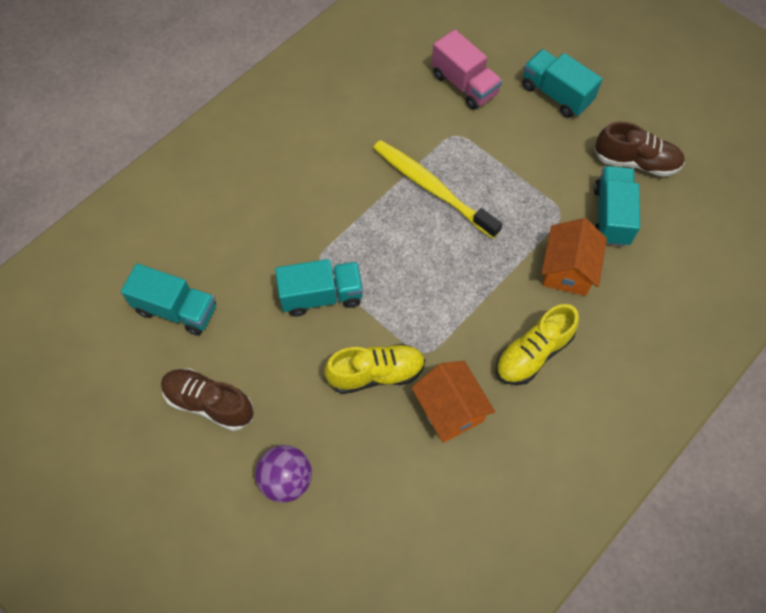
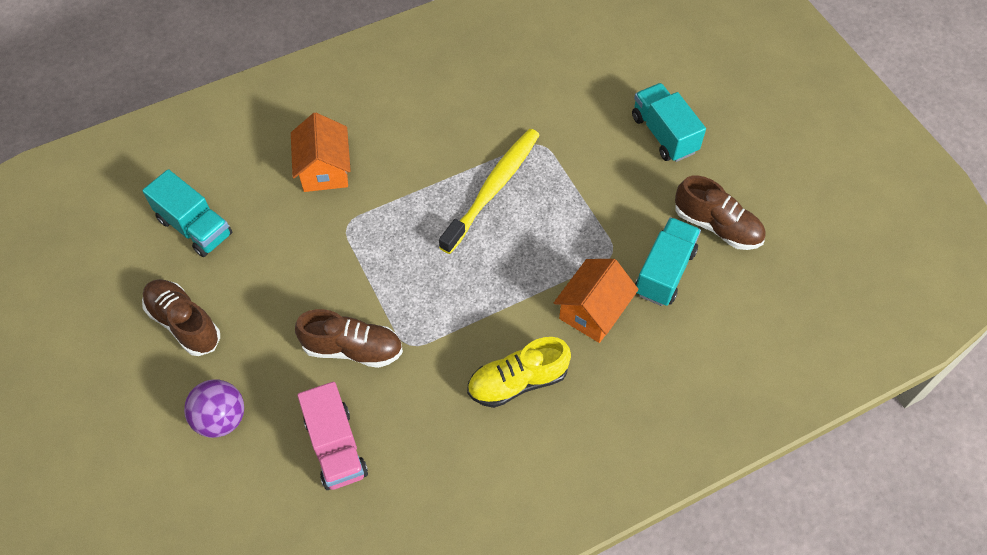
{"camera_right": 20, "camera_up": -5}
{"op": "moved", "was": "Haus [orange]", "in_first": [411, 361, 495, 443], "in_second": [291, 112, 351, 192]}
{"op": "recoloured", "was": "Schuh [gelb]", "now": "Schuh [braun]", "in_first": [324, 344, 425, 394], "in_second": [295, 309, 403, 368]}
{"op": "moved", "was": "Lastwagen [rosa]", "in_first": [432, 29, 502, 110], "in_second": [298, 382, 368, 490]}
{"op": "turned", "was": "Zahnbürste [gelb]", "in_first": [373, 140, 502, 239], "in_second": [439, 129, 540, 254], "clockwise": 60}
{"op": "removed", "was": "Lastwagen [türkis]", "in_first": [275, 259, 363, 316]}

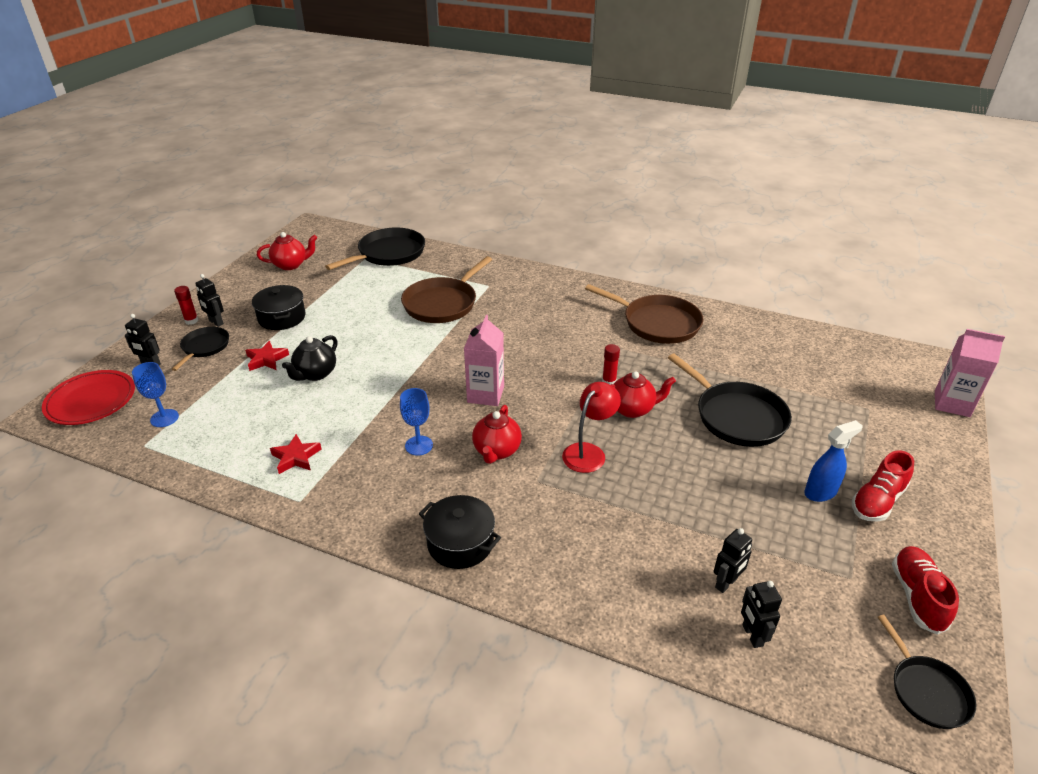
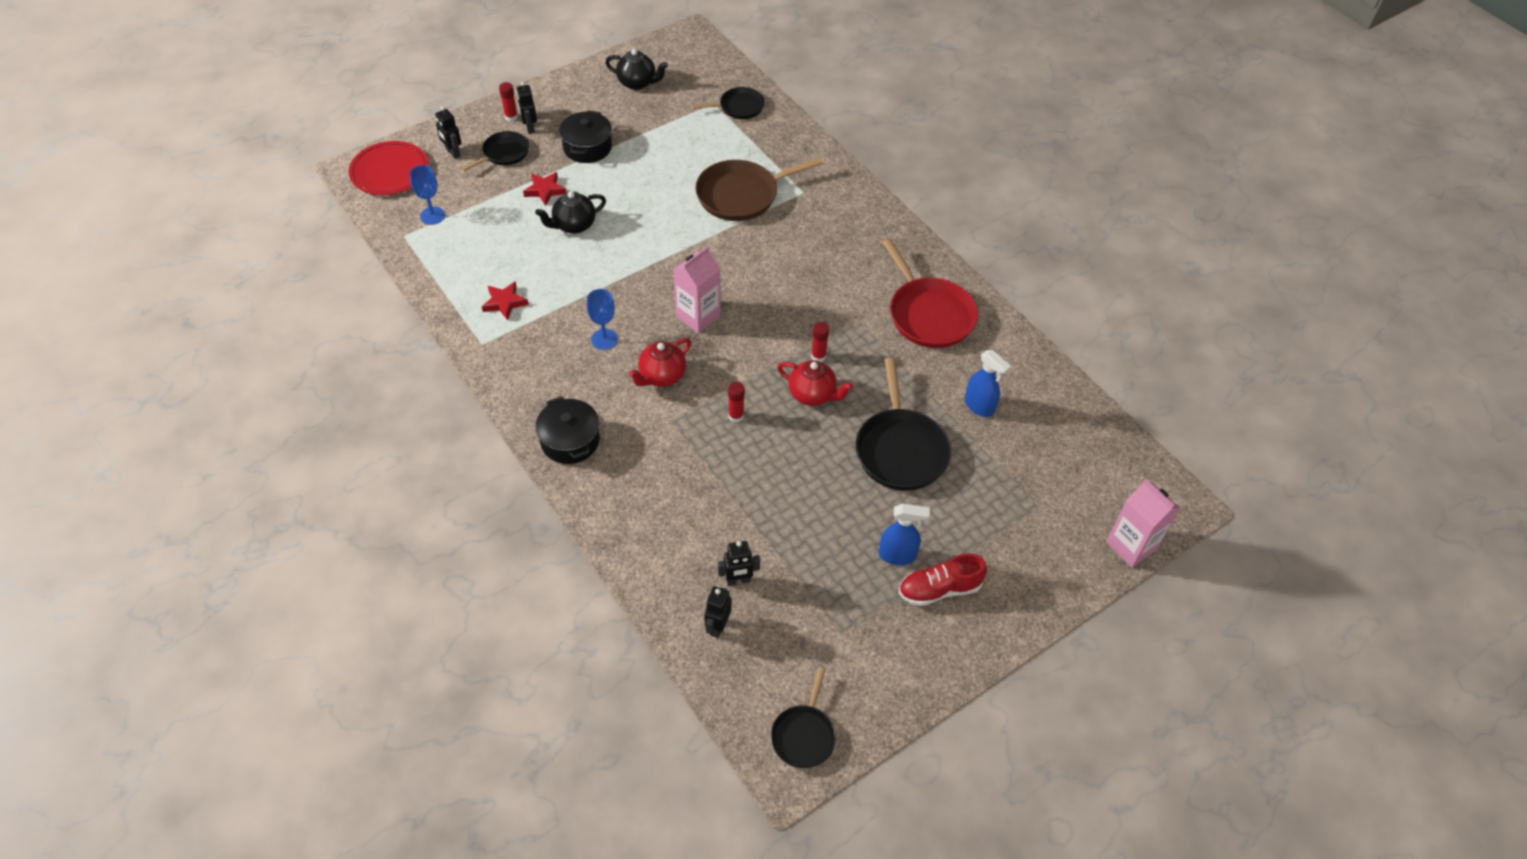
{"camera_right": 30, "camera_up": 15}
{"op": "recoloured", "was": "Teekanne [rot]", "now": "Teekanne [schwarz]", "in_first": [257, 232, 317, 270], "in_second": [605, 49, 668, 90]}
{"op": "resized", "was": "Pfanne [schwarz]", "in_first": [325, 228, 425, 270], "in_second": [692, 87, 765, 119], "ratio": 0.59}
{"op": "replaced", "was": "Lampe [rot]", "now": "Klebestift [rot]", "in_first": [562, 382, 621, 473], "in_second": [728, 382, 745, 423]}
{"op": "recoloured", "was": "Pfanne [braun]", "now": "Pfanne [rot]", "in_first": [585, 284, 704, 344], "in_second": [882, 239, 978, 348]}
{"op": "added", "now": "Sprühflasche [blau]", "in_second": [965, 350, 1011, 417]}
{"op": "removed", "was": "Schuh [rot]", "in_first": [892, 546, 959, 635]}

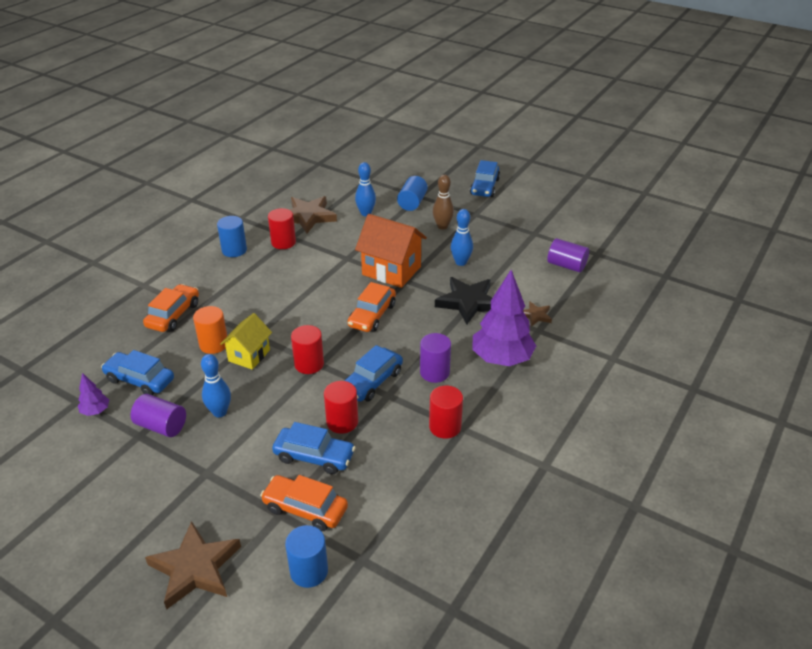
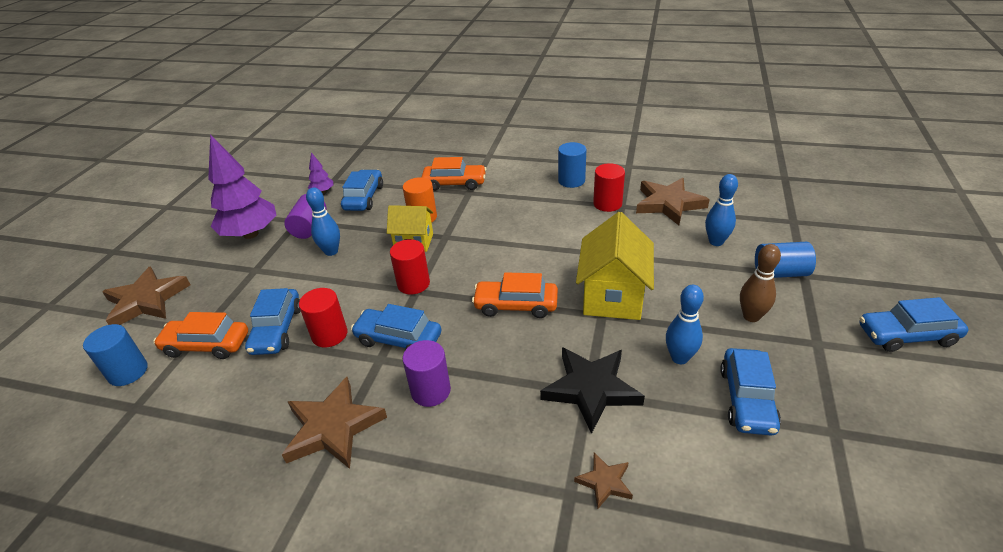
{"camera_right": 75, "camera_up": 0}
{"op": "turned", "was": "Auto [orange]", "in_first": [260, 475, 348, 531], "in_second": [153, 312, 248, 359], "clockwise": -90}
{"op": "moved", "was": "Baum [lila]", "in_first": [472, 270, 536, 366], "in_second": [208, 134, 277, 239]}
{"op": "replaced", "was": "Vollzylinder [rot]", "now": "Stern [braun]", "in_first": [429, 385, 463, 439], "in_second": [282, 377, 387, 469]}
{"op": "recoloured", "was": "Haus [orange]", "now": "Haus [gelb]", "in_first": [355, 214, 427, 288], "in_second": [576, 212, 654, 320]}
{"op": "added", "now": "Auto [blau]", "in_second": [720, 348, 781, 436]}
{"op": "removed", "was": "Vollzylinder [lila]", "in_first": [547, 238, 589, 272]}

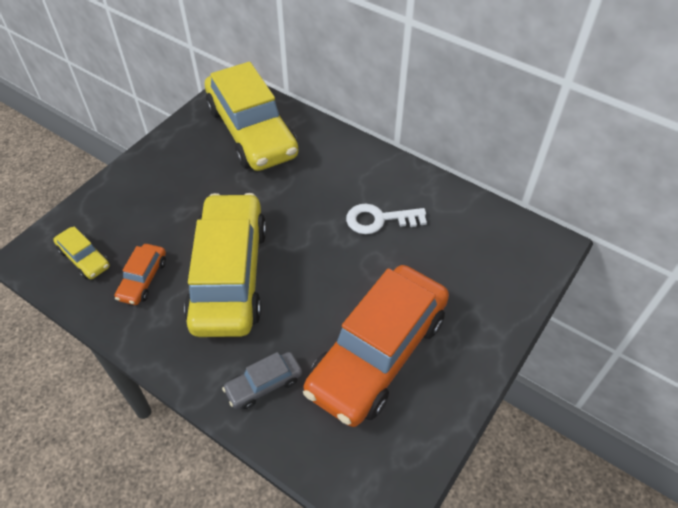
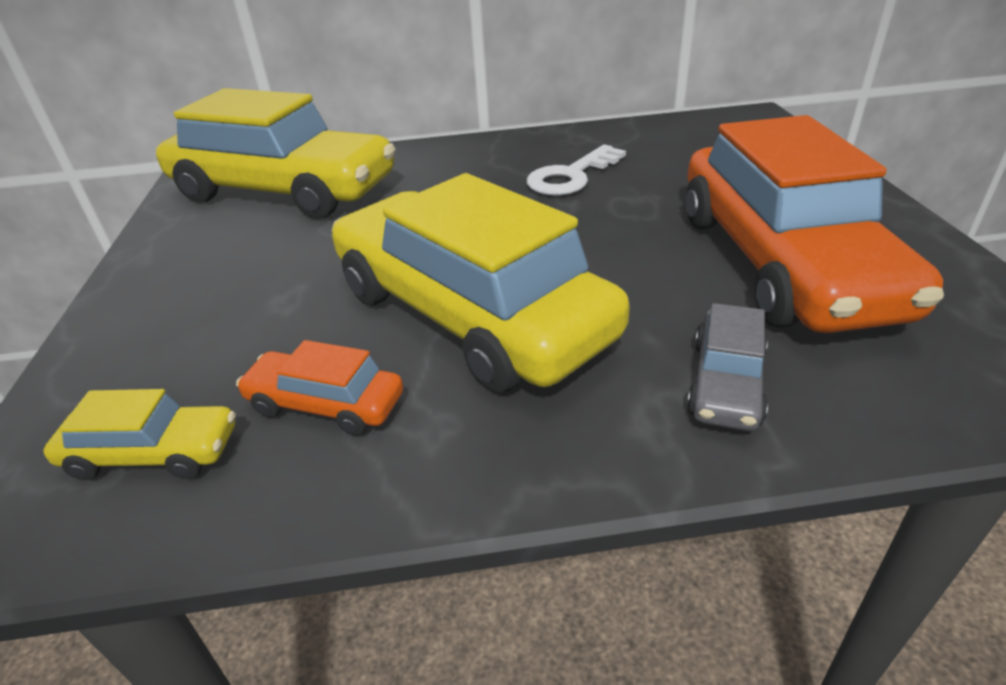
{"camera_right": -40, "camera_up": -15}
{"op": "turned", "was": "Auto [orange]", "in_first": [115, 244, 166, 305], "in_second": [236, 340, 403, 435], "clockwise": 135}

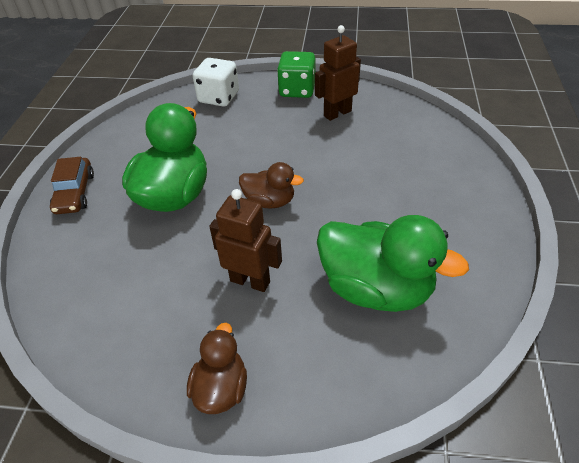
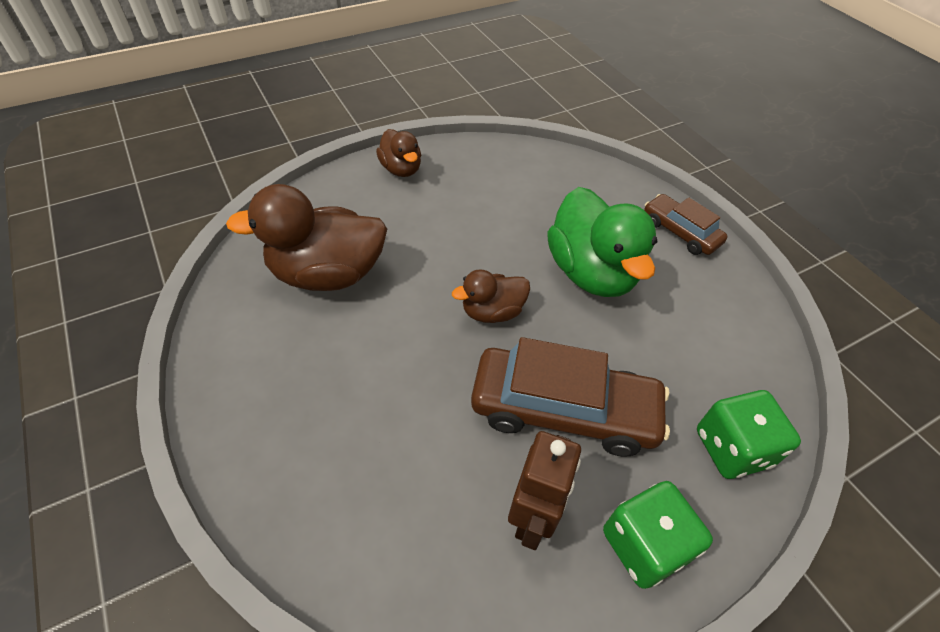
{"camera_right": 140, "camera_up": 5}
{"op": "recoloured", "was": "Ente [grün]", "now": "Ente [braun]", "in_first": [317, 215, 469, 312], "in_second": [226, 184, 387, 291]}
{"op": "added", "now": "Auto [braun]", "in_second": [471, 337, 670, 457]}
{"op": "recoloured", "was": "Spielwürfel [weiß]", "now": "Spielwürfel [grün]", "in_first": [193, 58, 239, 107], "in_second": [697, 390, 801, 479]}
{"op": "removed", "was": "Roboter [braun]", "in_first": [209, 189, 282, 292]}

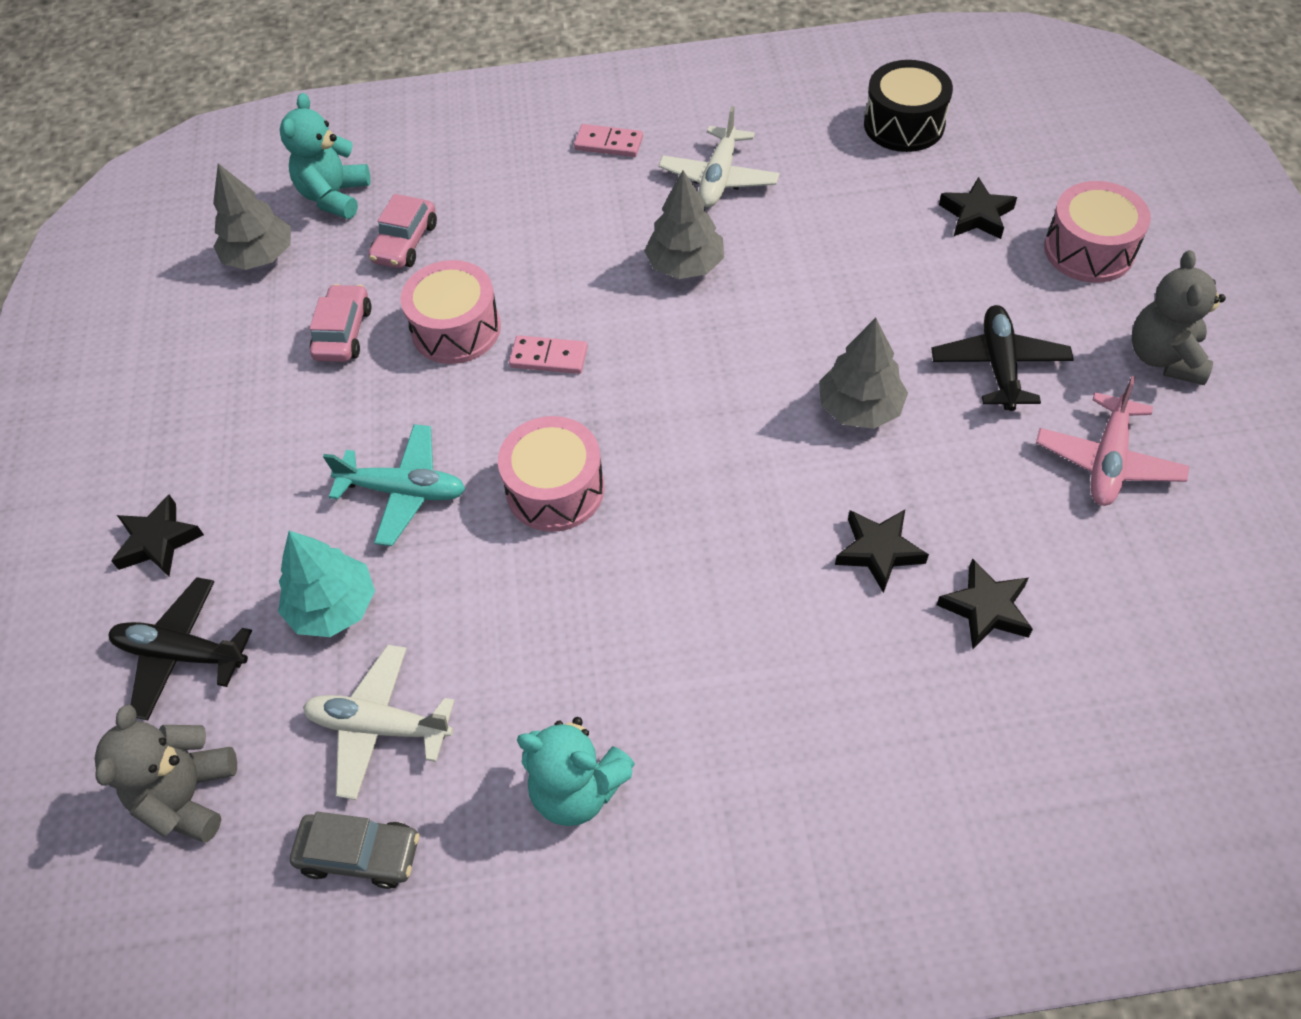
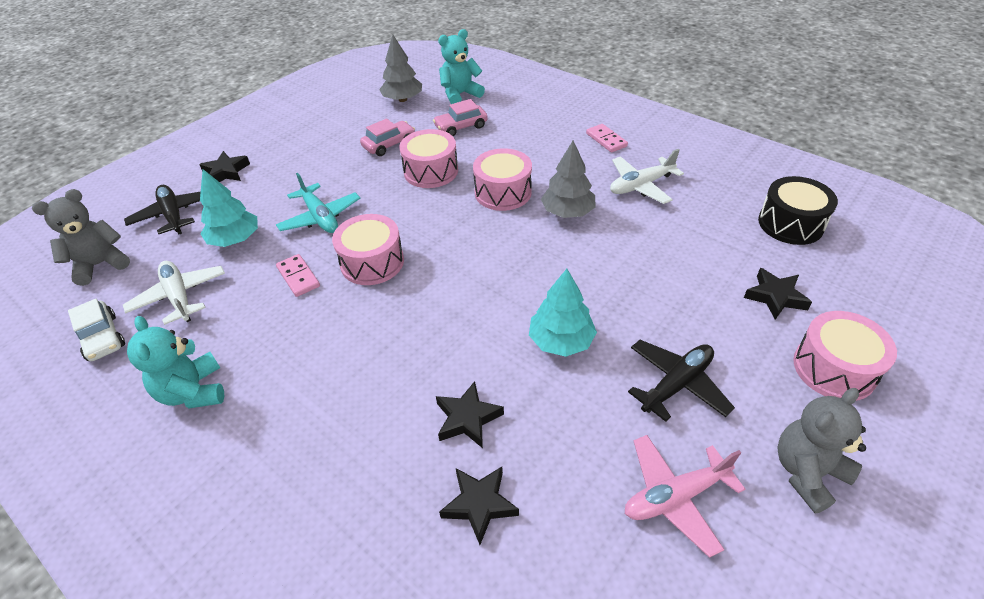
{"camera_right": 45, "camera_up": -10}
{"op": "recoloured", "was": "Auto [grau]", "now": "Auto [weiß]", "in_first": [290, 812, 419, 889], "in_second": [68, 299, 125, 361]}
{"op": "moved", "was": "Dominostein [rosa]", "in_first": [509, 335, 588, 374], "in_second": [276, 254, 320, 297]}
{"op": "added", "now": "Trommel [rosa]", "in_second": [473, 148, 532, 211]}
{"op": "recoloured", "was": "Baum [grau]", "now": "Baum [türkis]", "in_first": [819, 318, 908, 429], "in_second": [529, 269, 597, 357]}

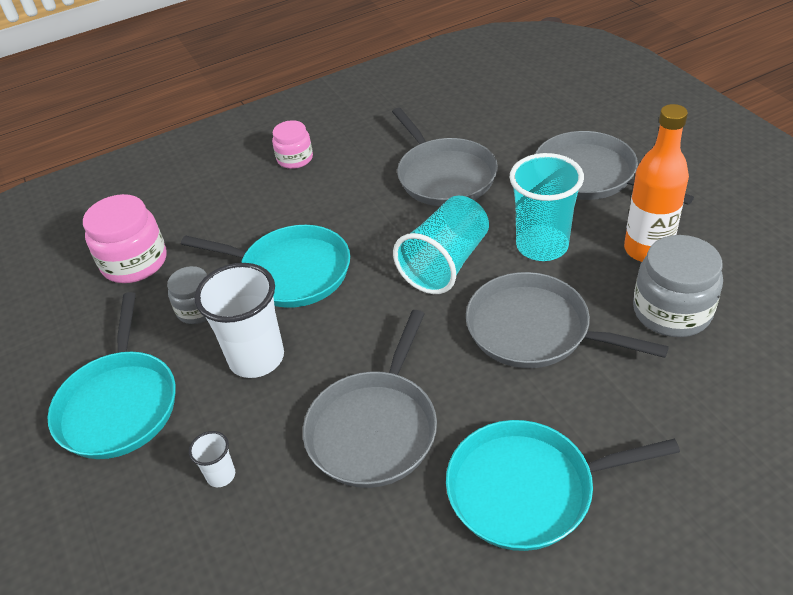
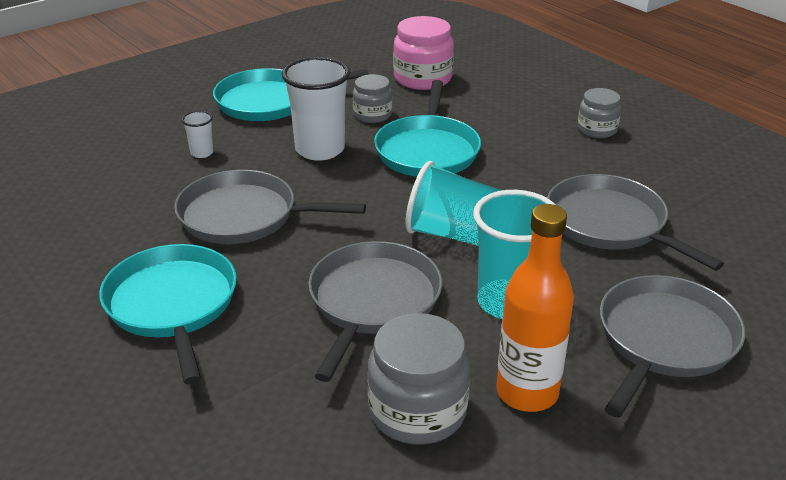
{"camera_right": 75, "camera_up": -10}
{"op": "turned", "was": "Pfanne [grau]", "in_first": [392, 107, 498, 206], "in_second": [547, 174, 724, 271], "clockwise": 90}
{"op": "recoloured", "was": "Einmachglas [rosa]", "now": "Einmachglas [grau]", "in_first": [272, 120, 313, 169], "in_second": [578, 88, 621, 138]}

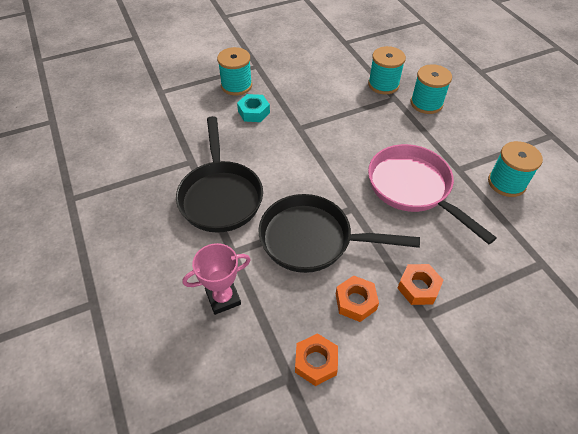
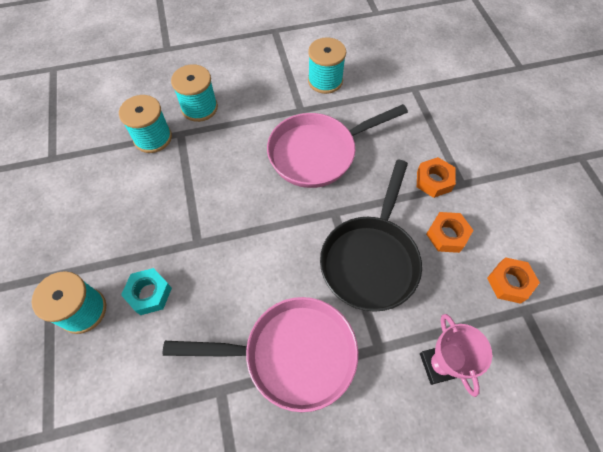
{"camera_right": -80, "camera_up": 10}
{"op": "recoloured", "was": "Pfanne [schwarz]", "now": "Pfanne [rosa]", "in_first": [176, 116, 263, 233], "in_second": [162, 297, 358, 412]}

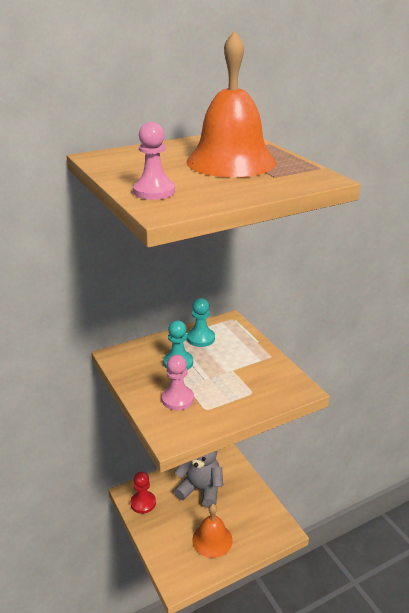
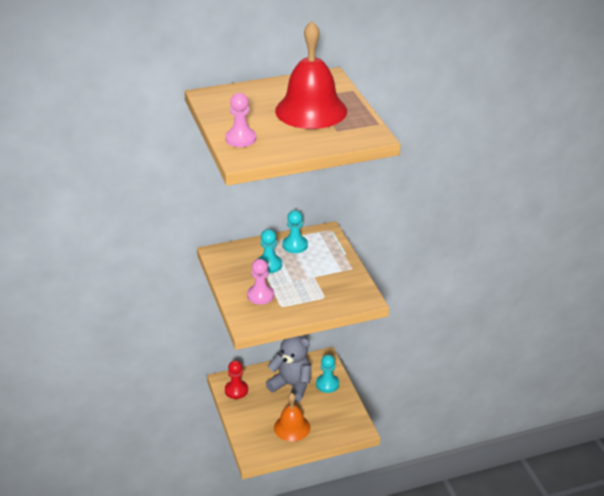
{"camera_right": 10, "camera_up": 5}
{"op": "recoloured", "was": "Glocke [orange]", "now": "Glocke [rot]", "in_first": [186, 30, 276, 177], "in_second": [275, 21, 347, 129]}
{"op": "added", "now": "Bauer [türkis]", "in_second": [316, 354, 339, 393]}

